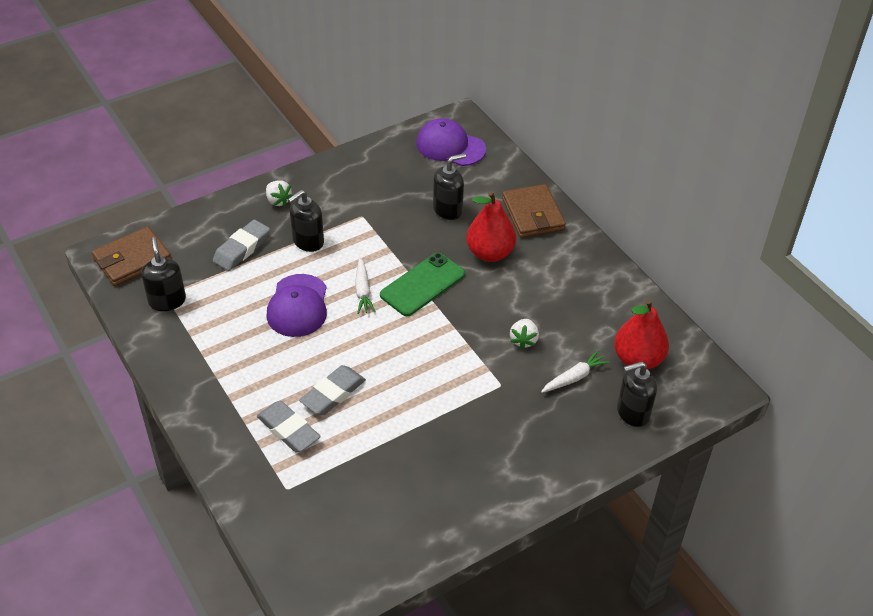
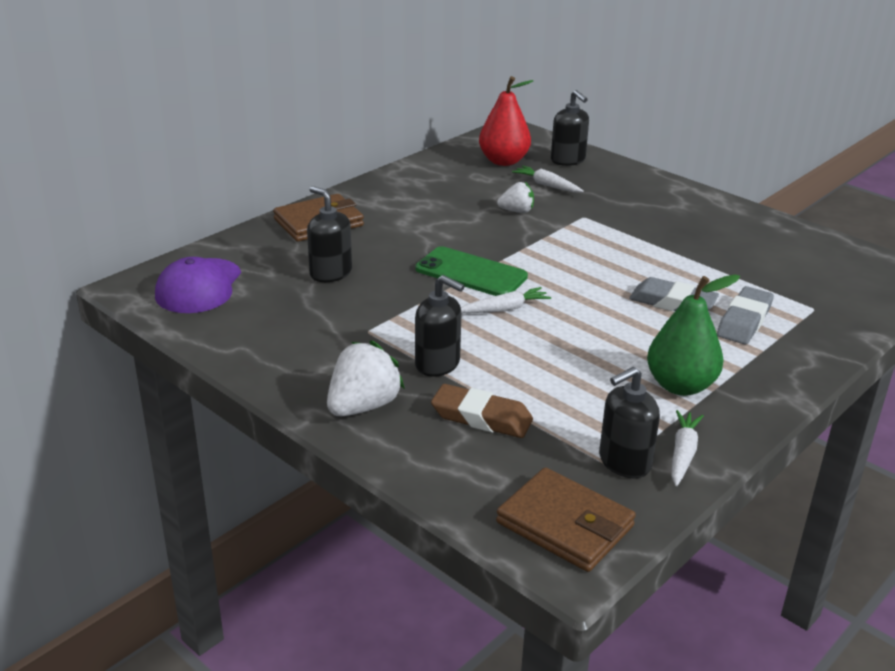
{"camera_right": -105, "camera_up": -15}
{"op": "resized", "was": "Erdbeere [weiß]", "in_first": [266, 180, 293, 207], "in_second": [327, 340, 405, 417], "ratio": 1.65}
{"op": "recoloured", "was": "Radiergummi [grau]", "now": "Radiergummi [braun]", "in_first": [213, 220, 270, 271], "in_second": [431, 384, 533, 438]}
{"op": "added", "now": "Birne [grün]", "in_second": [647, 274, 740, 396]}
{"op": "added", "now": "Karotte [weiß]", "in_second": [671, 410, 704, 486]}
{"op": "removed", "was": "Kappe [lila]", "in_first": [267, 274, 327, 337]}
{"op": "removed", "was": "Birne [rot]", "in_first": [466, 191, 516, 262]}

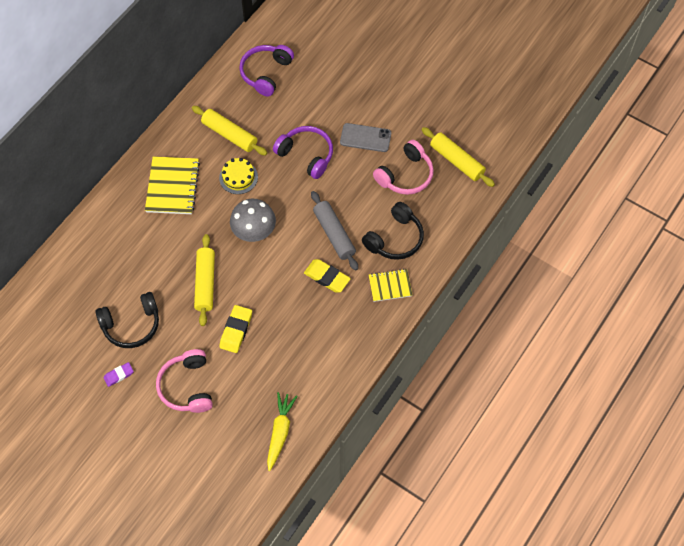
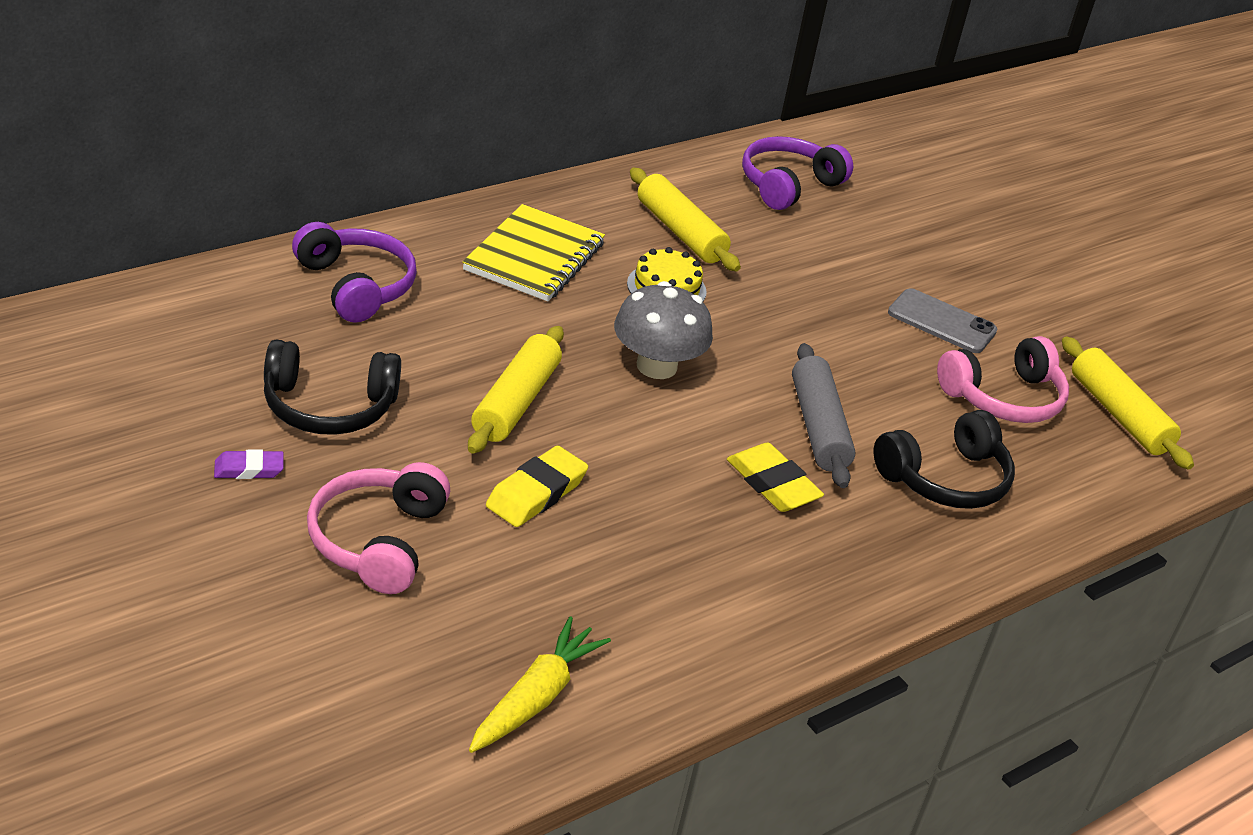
{"camera_right": 15, "camera_up": -25}
{"op": "moved", "was": "Kopfhörer [lila]", "in_first": [273, 126, 333, 179], "in_second": [292, 222, 417, 323]}
{"op": "removed", "was": "Notizbuch [gelb]", "in_first": [369, 269, 413, 302]}

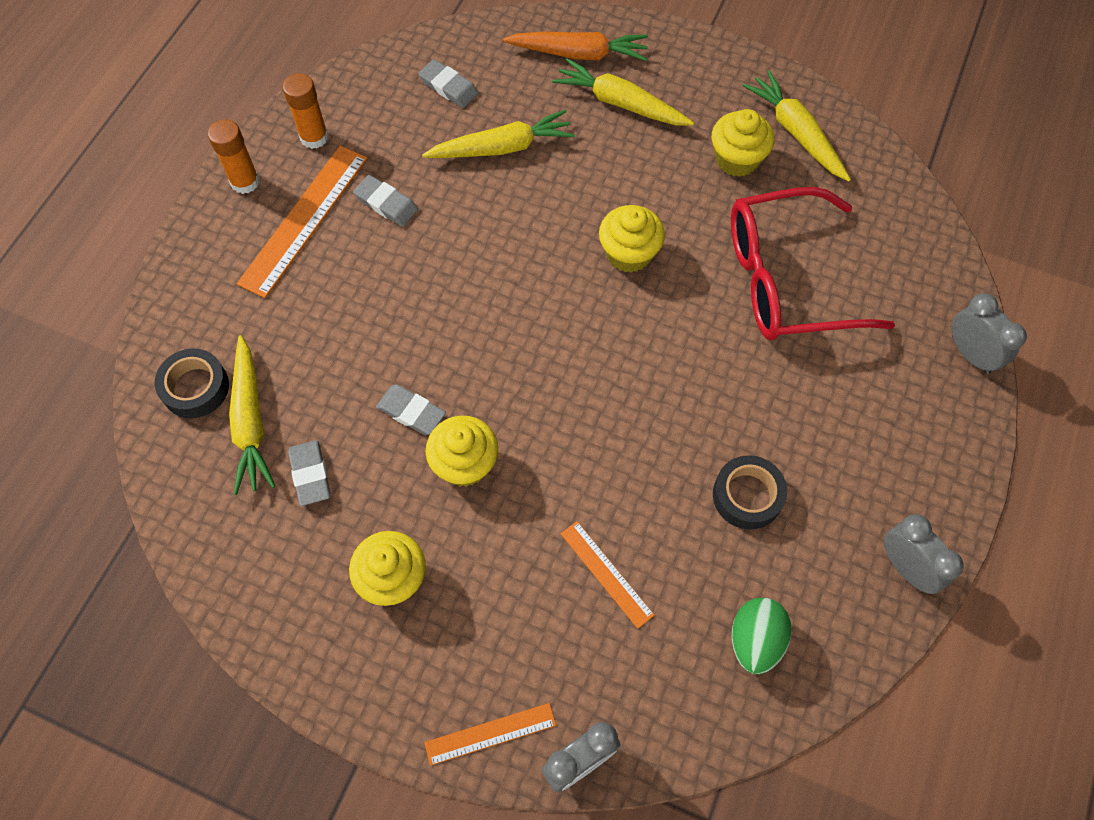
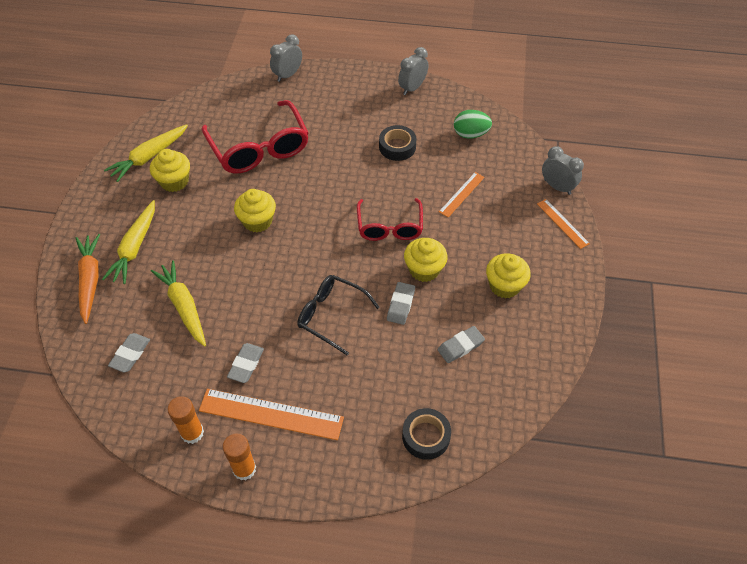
{"camera_right": -105, "camera_up": -10}
{"op": "added", "now": "Brille [schwarz]", "in_second": [297, 275, 380, 355]}
{"op": "added", "now": "Brille [rot]", "in_second": [357, 198, 423, 241]}
{"op": "removed", "was": "Karotte [gelb]", "in_first": [229, 335, 275, 495]}

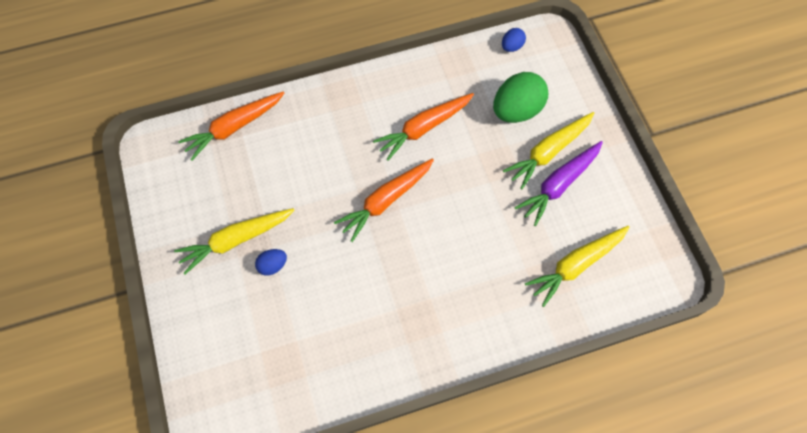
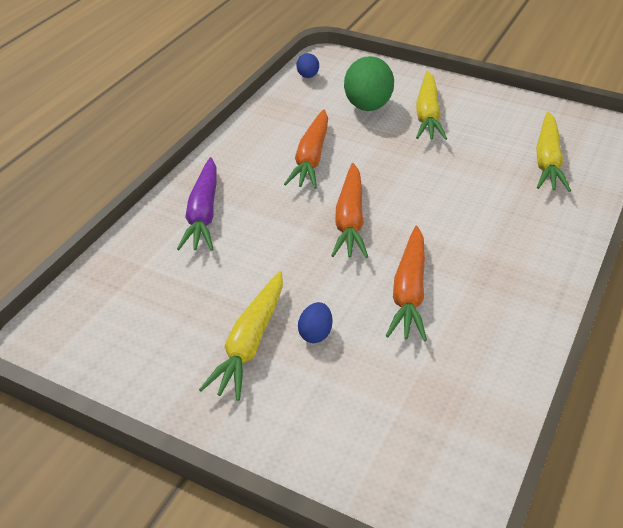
{"camera_right": -45, "camera_up": -25}
{"op": "moved", "was": "Karotte [lila]", "in_first": [514, 141, 603, 226], "in_second": [177, 157, 217, 251]}
{"op": "moved", "was": "Karotte [orange]", "in_first": [178, 92, 284, 161], "in_second": [386, 226, 427, 341]}

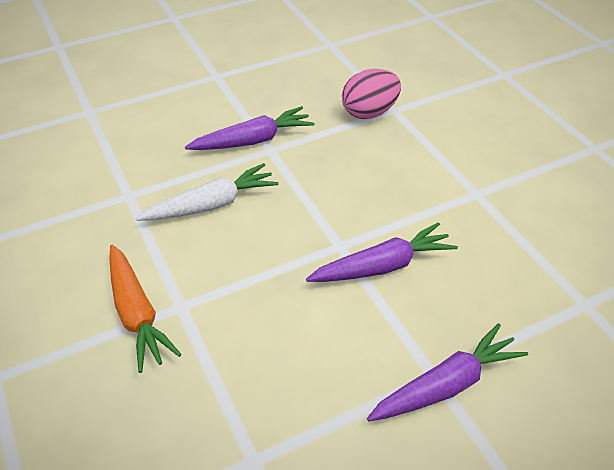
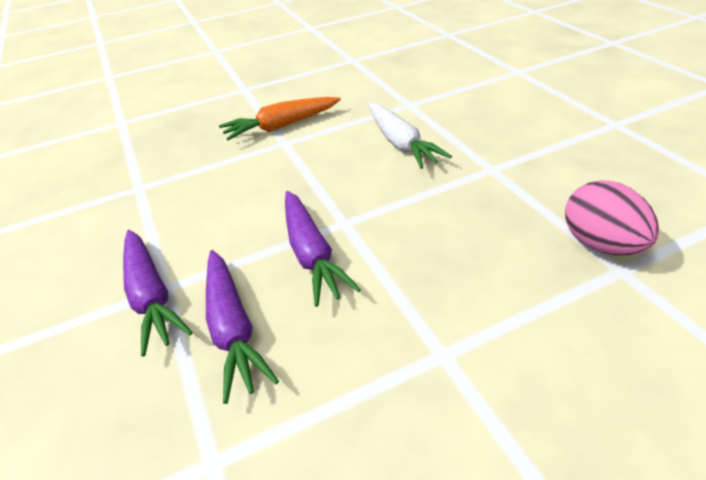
{"camera_right": 95, "camera_up": -5}
{"op": "moved", "was": "Karotte [lila]", "in_first": [185, 106, 314, 150], "in_second": [206, 250, 279, 404]}

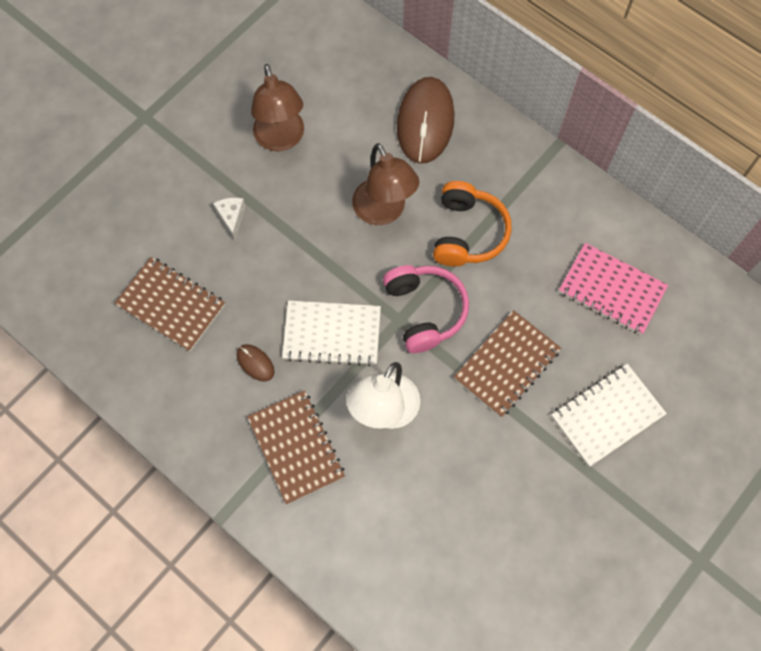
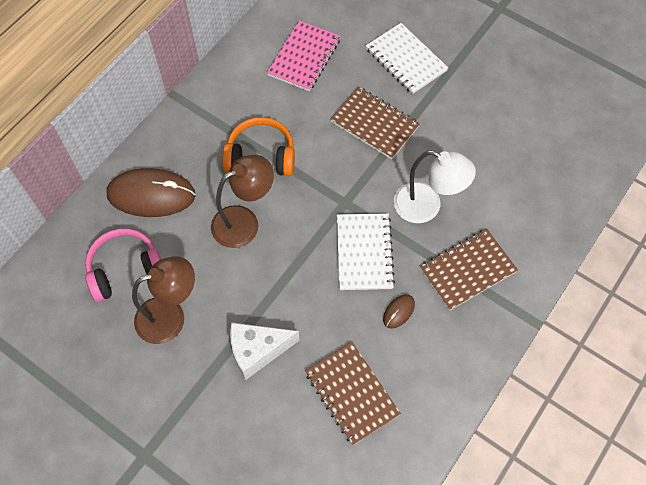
{"camera_right": -95, "camera_up": -5}
{"op": "moved", "was": "Kopfhörer [rosa]", "in_first": [383, 265, 469, 353], "in_second": [85, 228, 161, 302]}
{"op": "resized", "was": "Käse [weiß]", "in_first": [213, 198, 246, 240], "in_second": [230, 322, 299, 380], "ratio": 1.78}
{"op": "turned", "was": "Notizbuch [braun]", "in_first": [115, 257, 225, 351], "in_second": [305, 342, 401, 445], "clockwise": -60}

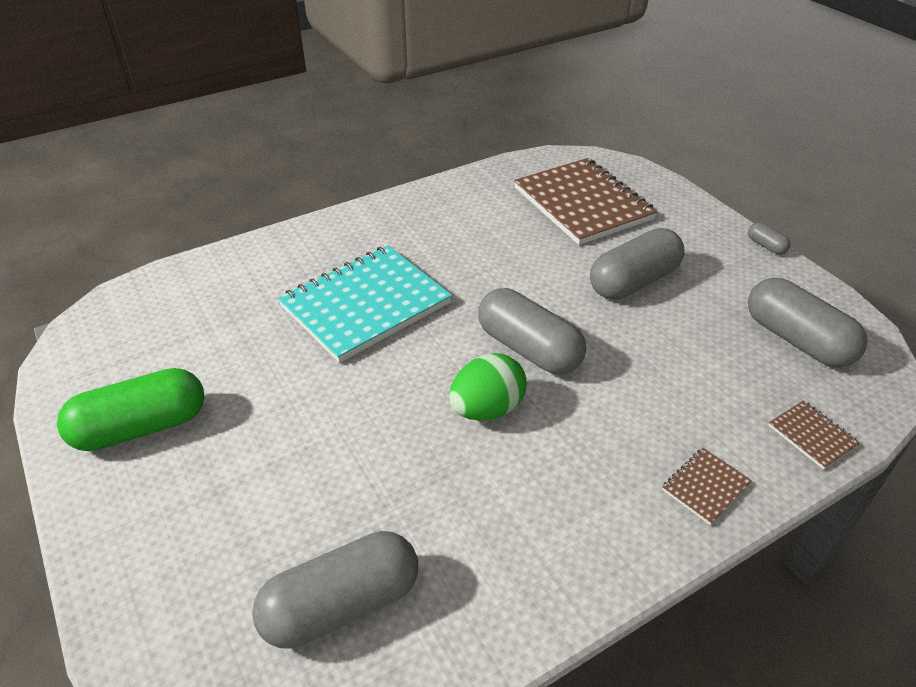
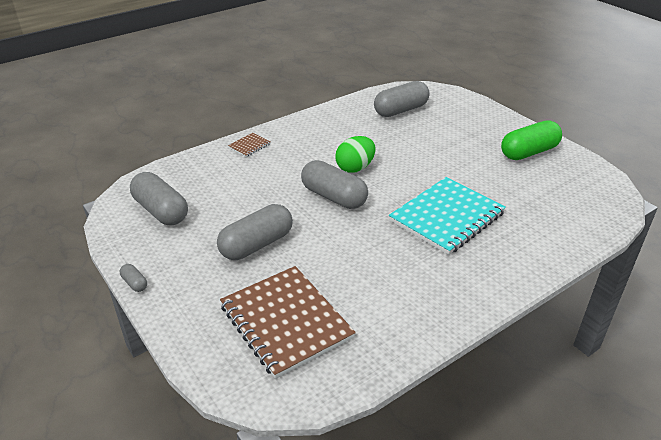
{"camera_right": 175, "camera_up": -5}
{"op": "removed", "was": "Notizbuch [braun]", "in_first": [768, 400, 860, 470]}

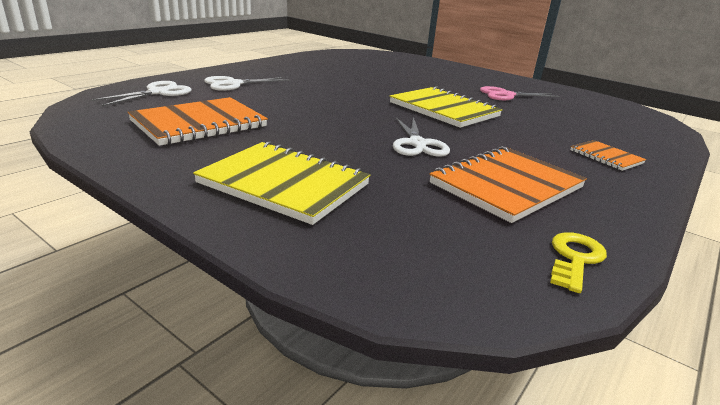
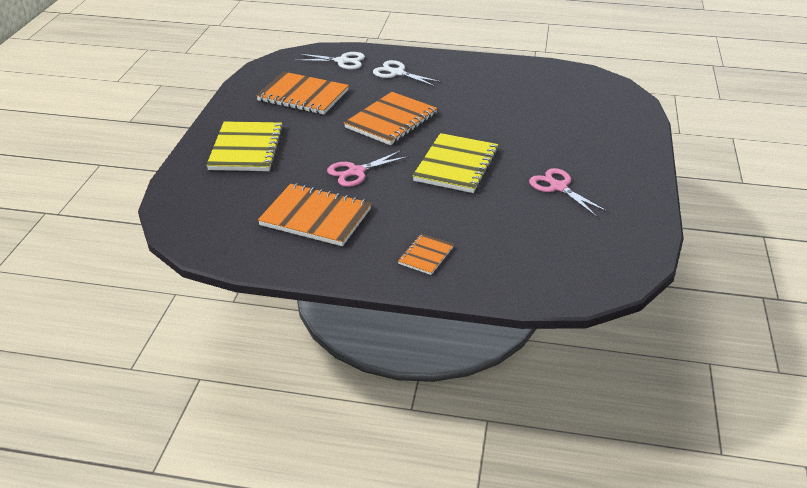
{"camera_right": 65, "camera_up": 10}
{"op": "recoloured", "was": "Schere [weiß]", "now": "Schere [rosa]", "in_first": [393, 117, 450, 157], "in_second": [327, 151, 409, 187]}
{"op": "added", "now": "Notizbuch [orange]", "in_second": [344, 92, 437, 145]}
{"op": "removed", "was": "Schlüssel [gelb]", "in_first": [550, 232, 607, 293]}

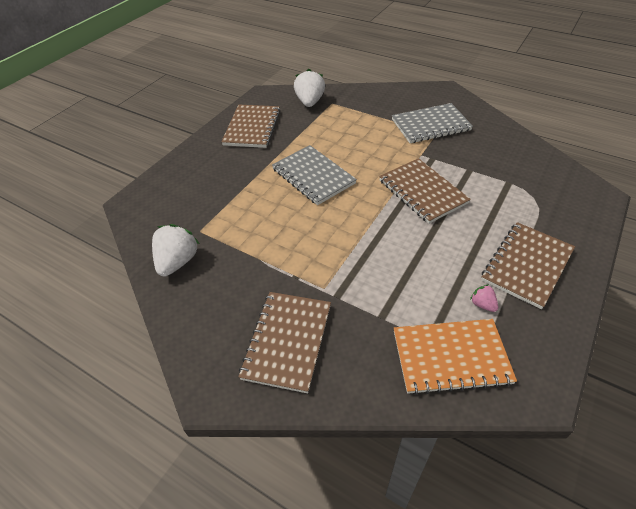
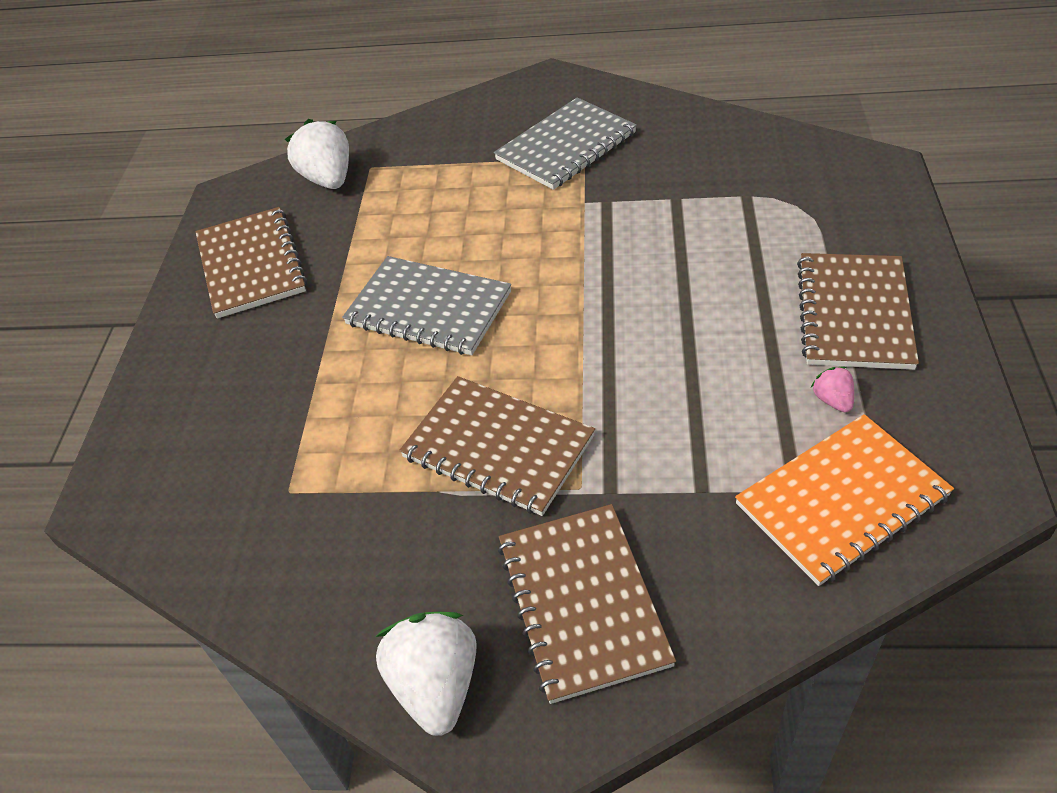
{"camera_right": -25, "camera_up": 0}
{"op": "moved", "was": "Erdbeere [weiß]", "in_first": [152, 224, 199, 276], "in_second": [376, 611, 477, 736]}
{"op": "moved", "was": "Notizbuch [braun]", "in_first": [379, 158, 471, 224], "in_second": [399, 376, 595, 516]}
{"op": "turned", "was": "Erdbeere [rosa]", "in_first": [470, 285, 498, 312], "in_second": [811, 367, 854, 413], "clockwise": 45}

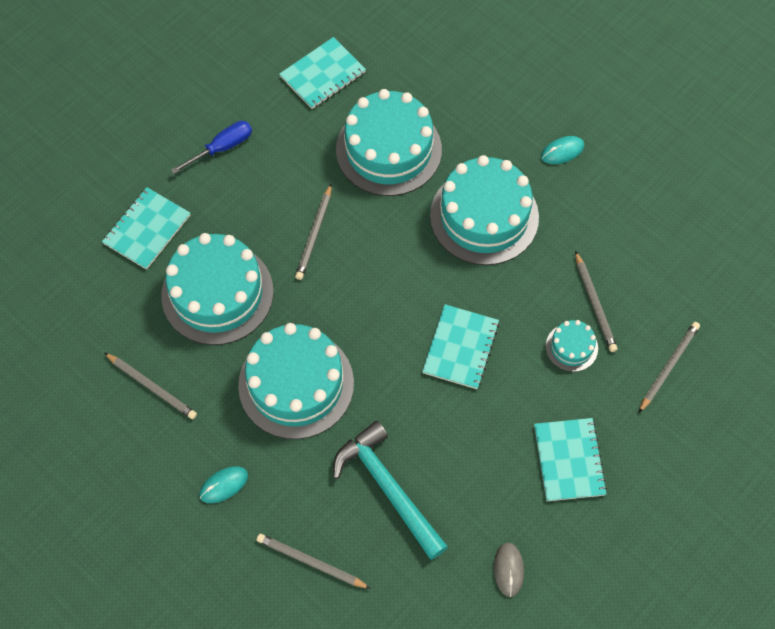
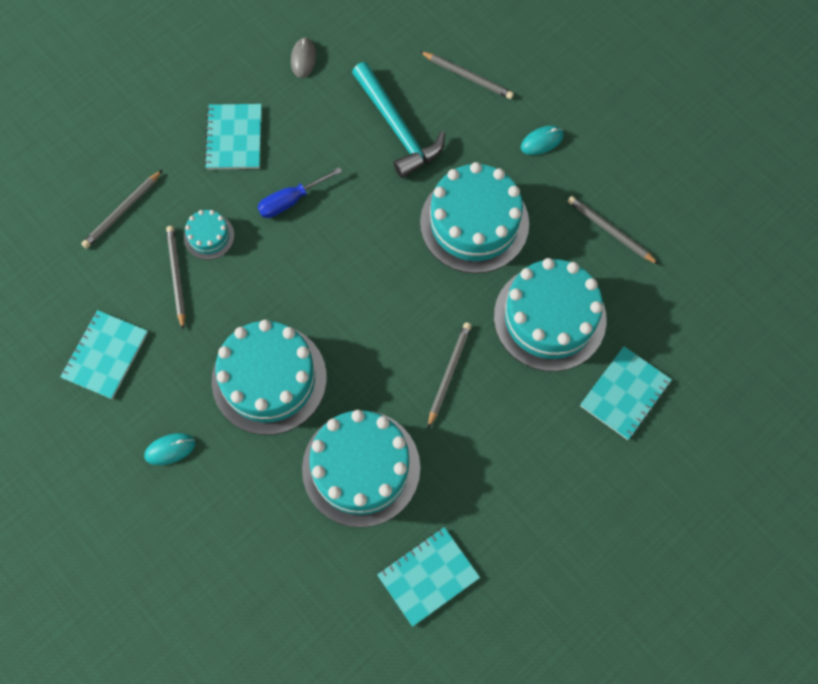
{"camera_right": -175, "camera_up": 5}
{"op": "moved", "was": "Notizbuch [türkis]", "in_first": [422, 304, 499, 389], "in_second": [60, 310, 148, 399]}
{"op": "moved", "was": "Schraubenzieher [blau]", "in_first": [171, 121, 252, 174], "in_second": [257, 167, 342, 218]}

